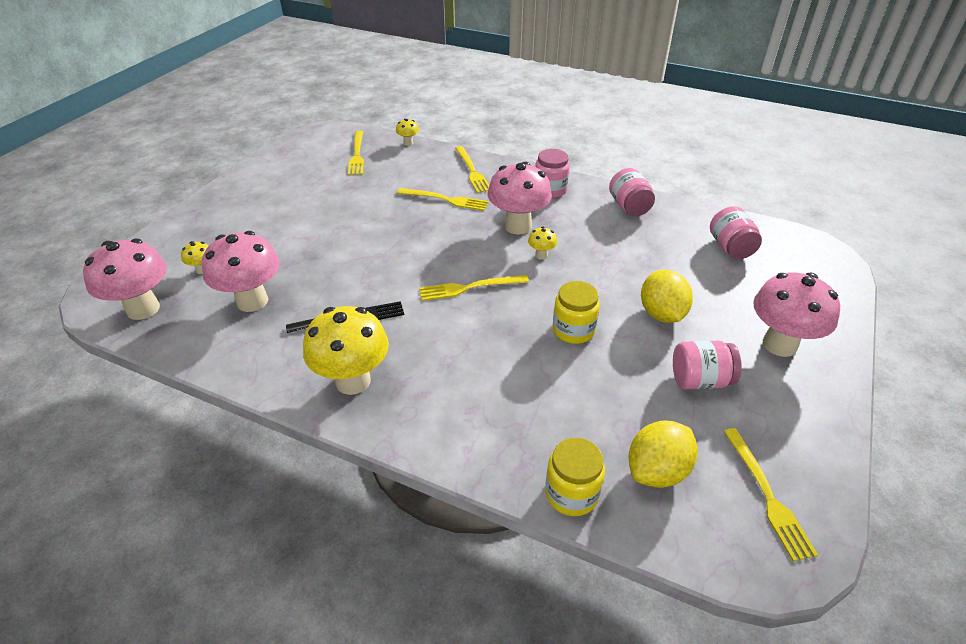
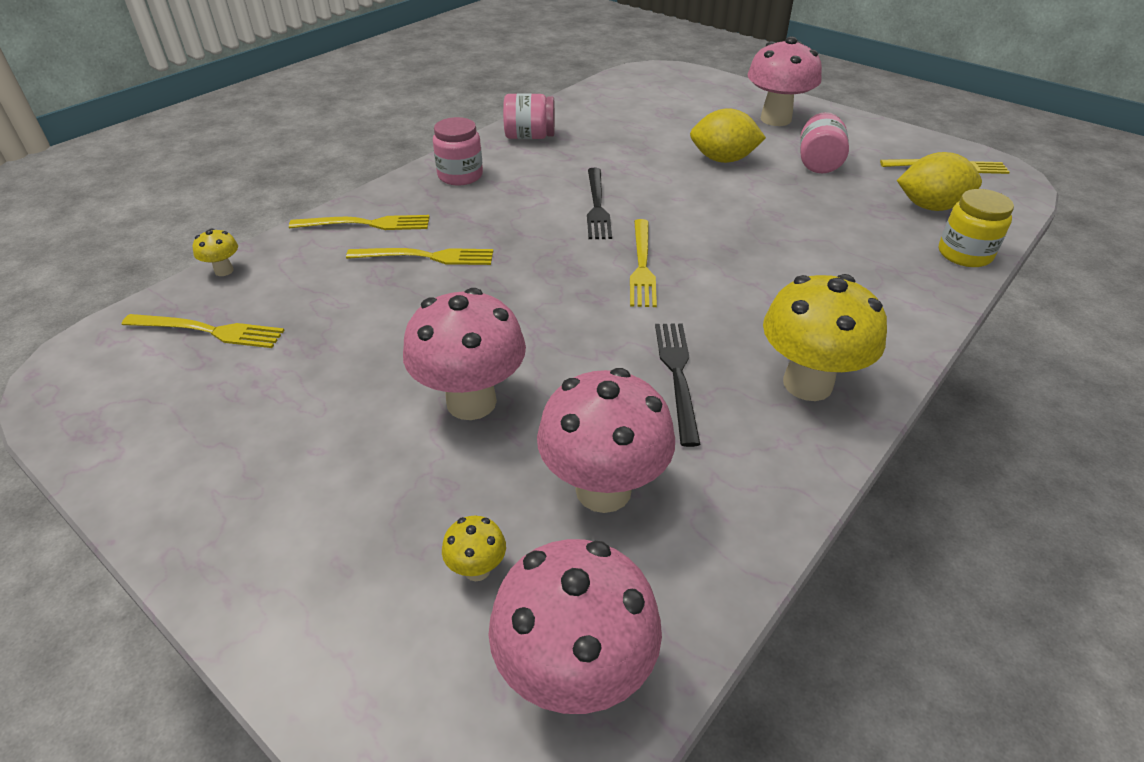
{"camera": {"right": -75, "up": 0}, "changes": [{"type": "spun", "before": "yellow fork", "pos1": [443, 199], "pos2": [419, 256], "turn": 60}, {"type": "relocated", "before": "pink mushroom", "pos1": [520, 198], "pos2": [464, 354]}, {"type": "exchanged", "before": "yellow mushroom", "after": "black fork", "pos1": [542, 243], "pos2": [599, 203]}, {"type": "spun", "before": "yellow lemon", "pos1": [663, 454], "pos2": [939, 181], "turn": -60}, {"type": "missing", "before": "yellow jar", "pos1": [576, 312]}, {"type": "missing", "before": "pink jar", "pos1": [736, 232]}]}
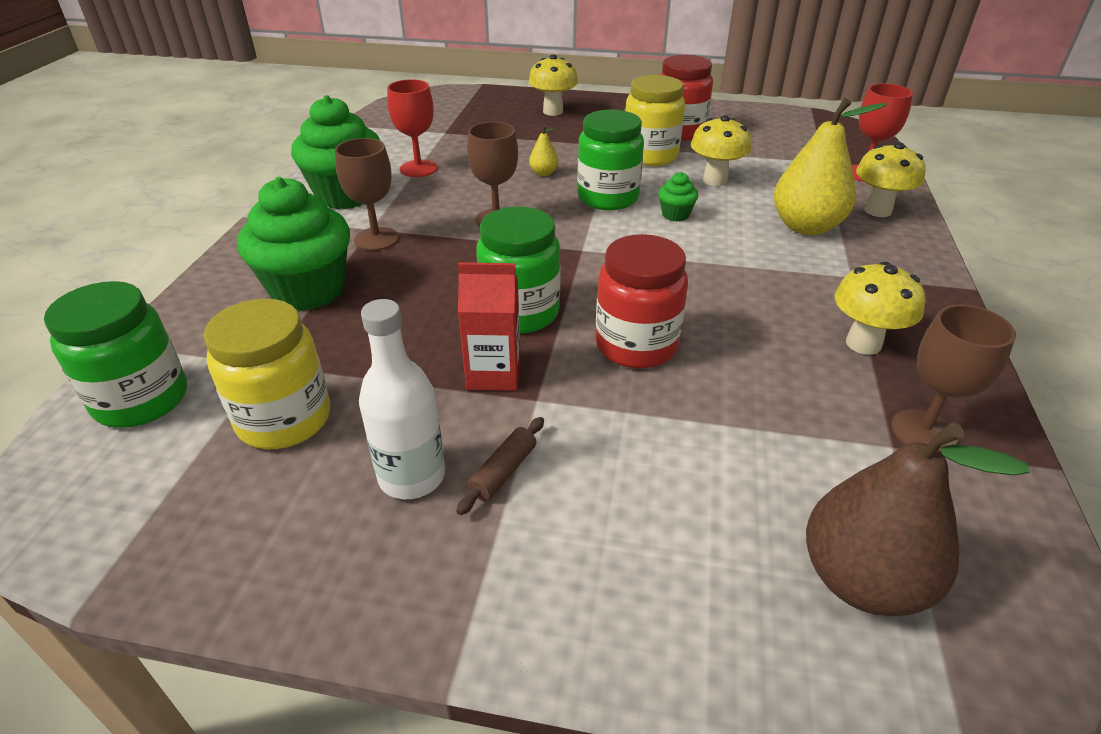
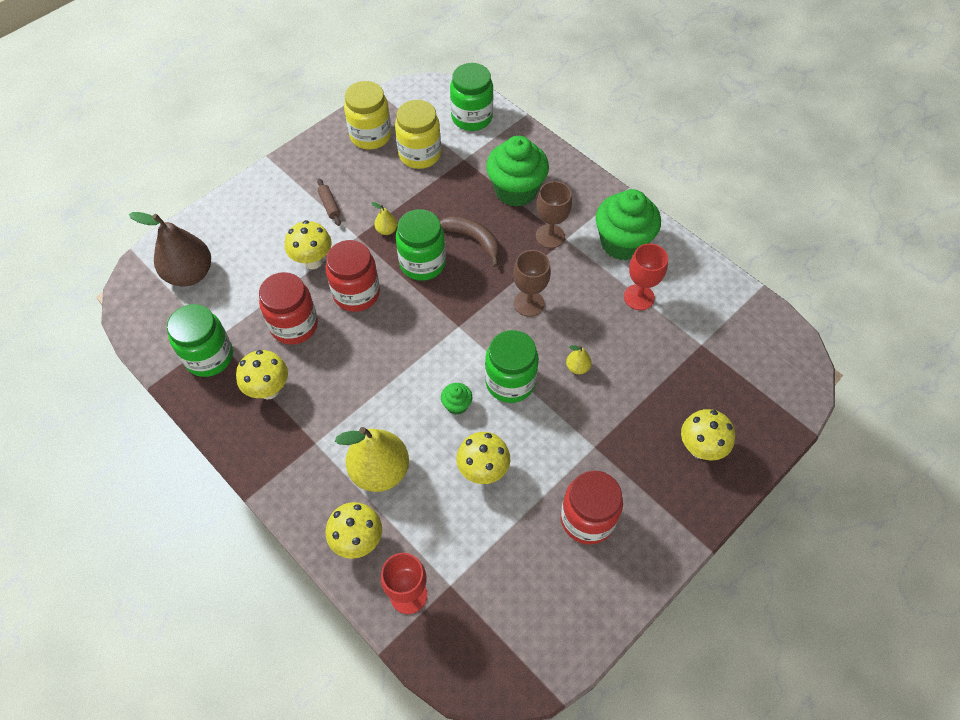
{"camera": {"right": 125, "up": 20}, "changes": [{"type": "exchanged", "before": "brown goblet", "after": "green jar", "pos1": [953, 378], "pos2": [200, 340]}, {"type": "appeared", "after": "red jar", "pos2": [288, 308]}, {"type": "appeared", "after": "yellow mushroom", "pos2": [308, 244]}, {"type": "relocated", "before": "yellow jar", "pos1": [655, 120], "pos2": [367, 115]}, {"type": "exchanged", "before": "red carton", "after": "yellow pear", "pos1": [489, 326], "pos2": [384, 218]}, {"type": "appeared", "after": "brown banana", "pos2": [470, 241]}, {"type": "missing", "before": "white bottle", "pos1": [402, 399]}]}
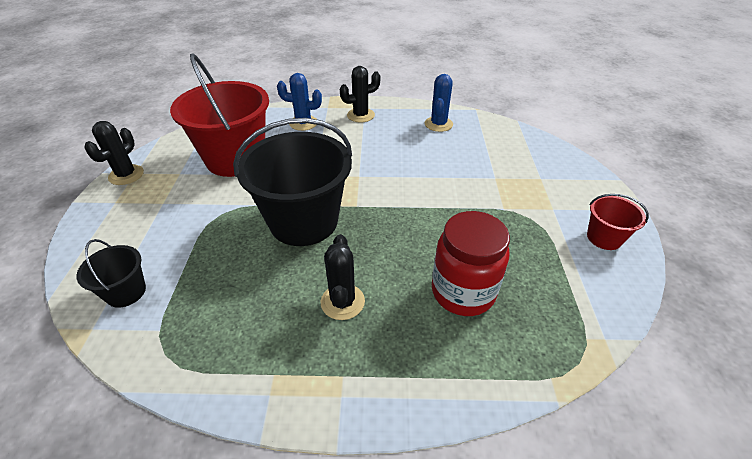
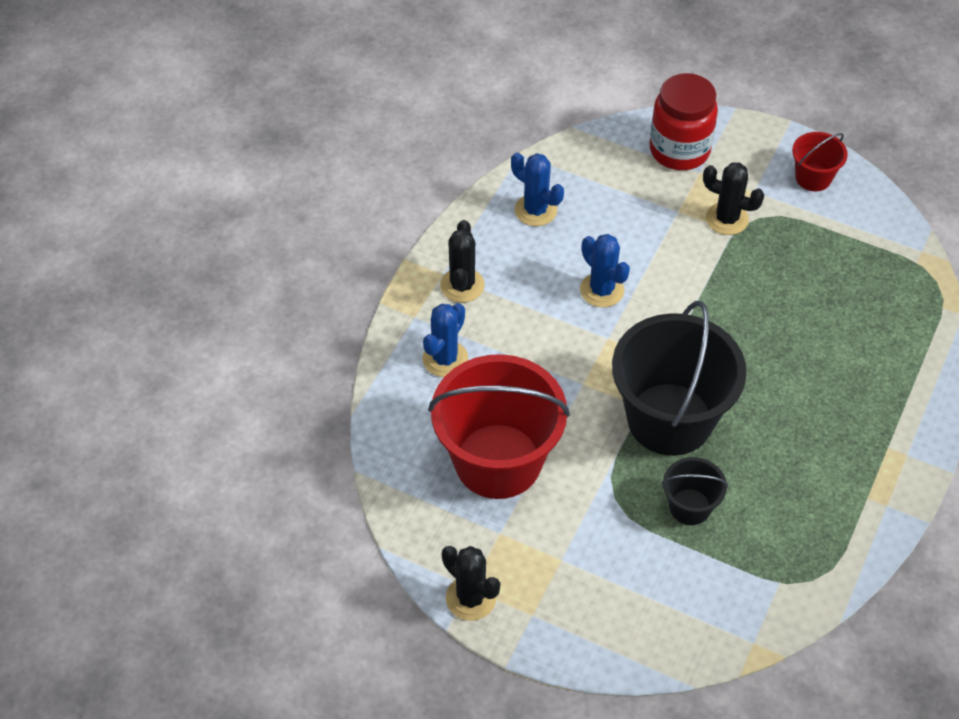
{"camera": {"right": -65, "up": 10}, "changes": [{"type": "appeared", "after": "blue cactus", "pos2": [605, 270]}, {"type": "relocated", "before": "red jar", "pos1": [471, 263], "pos2": [684, 121]}, {"type": "relocated", "before": "black bucket", "pos1": [111, 273], "pos2": [695, 491]}, {"type": "relocated", "before": "black cactus", "pos1": [342, 277], "pos2": [733, 198]}]}
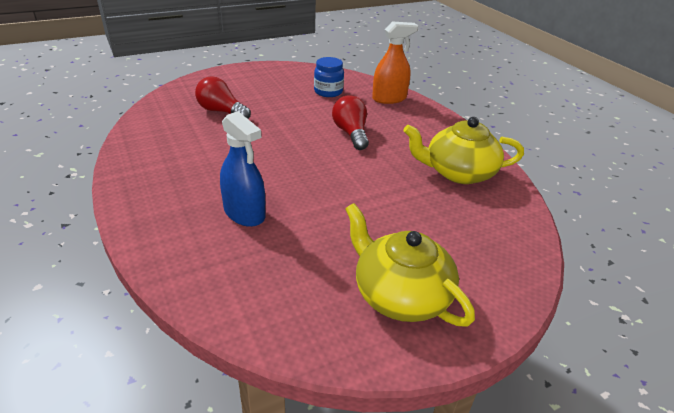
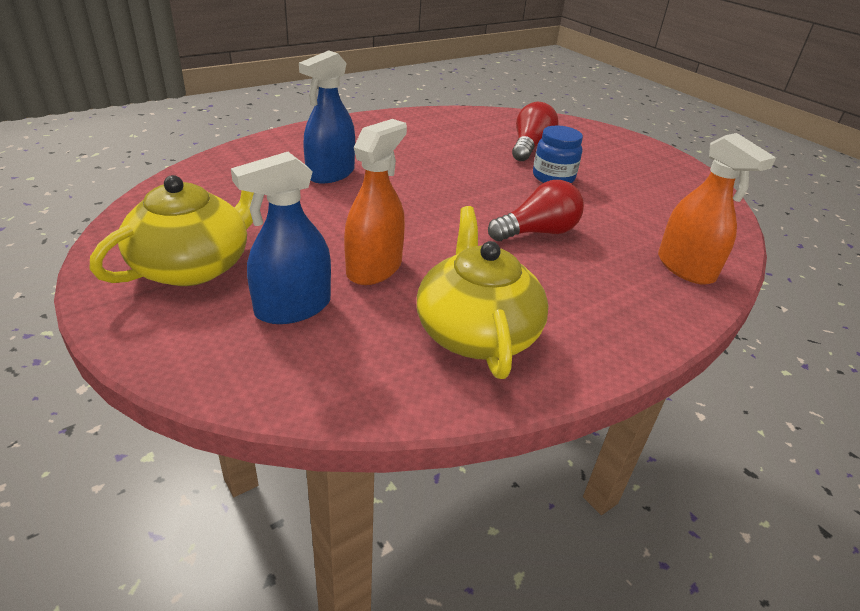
{"camera": {"right": 80, "up": 0}, "changes": [{"type": "appeared", "after": "blue spray bottle", "pos2": [281, 238]}, {"type": "appeared", "after": "orange spray bottle", "pos2": [375, 202]}, {"type": "relocated", "before": "blue jar", "pos1": [329, 77], "pos2": [558, 154]}]}
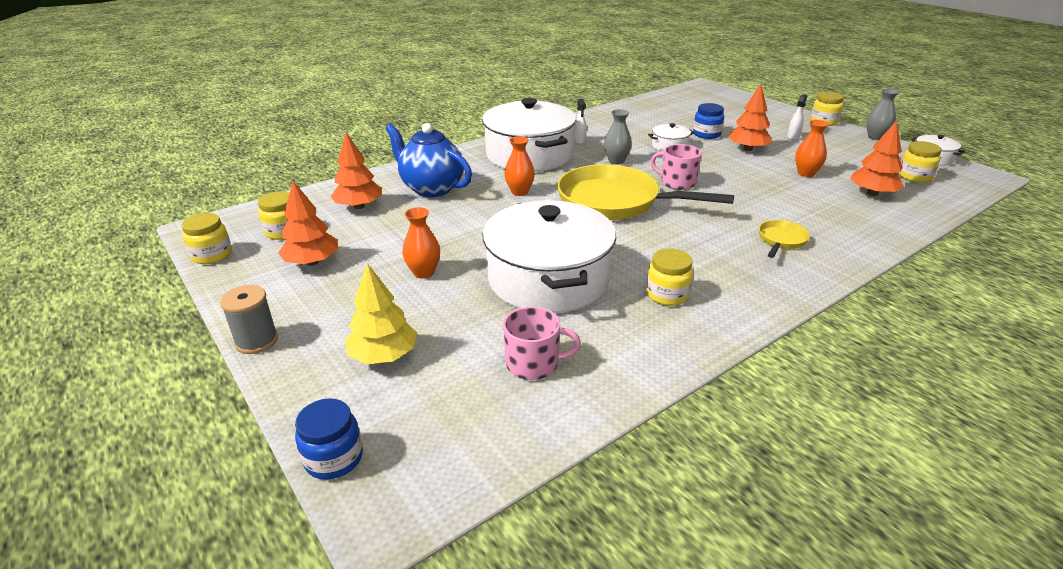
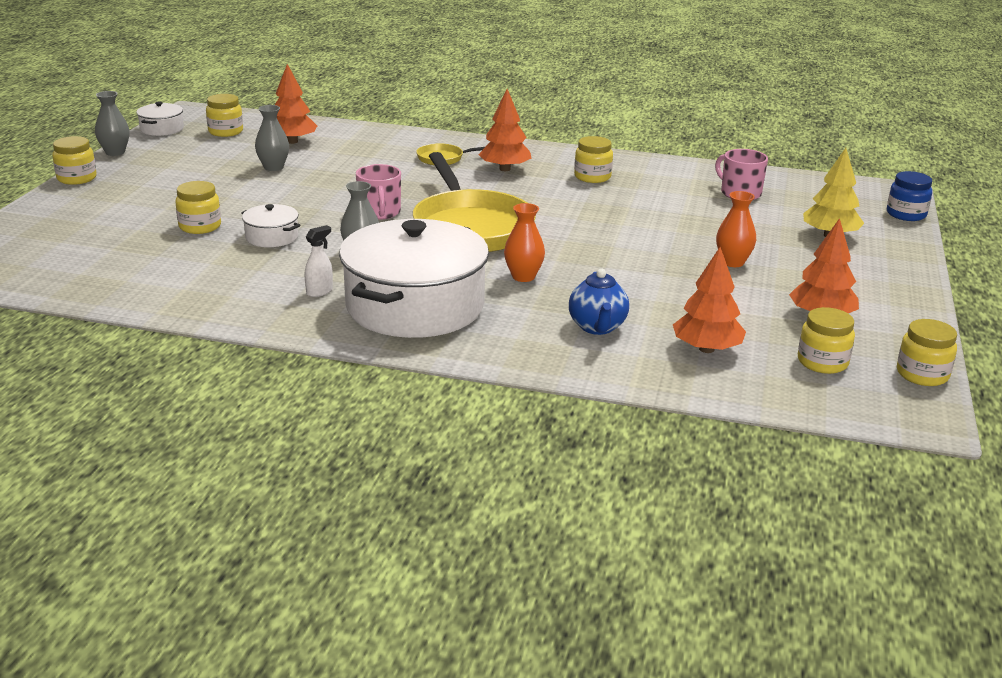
{"camera": {"right": -130, "up": -5}, "changes": [{"type": "colour", "before": "blue jar", "after": "yellow jar", "pos1": [708, 121], "pos2": [198, 207]}, {"type": "colour", "before": "orange vase", "after": "grey vase", "pos1": [812, 148], "pos2": [272, 138]}, {"type": "relocated", "before": "orange tree", "pos1": [750, 117], "pos2": [504, 130]}, {"type": "size", "before": "blue teapot", "pos1": [429, 160], "pos2": [599, 301], "scale": 0.64}, {"type": "missing", "before": "grey spool", "pos1": [249, 319]}, {"type": "missing", "before": "white pot", "pos1": [549, 256]}, {"type": "missing", "before": "white spray bottle", "pos1": [797, 117]}]}
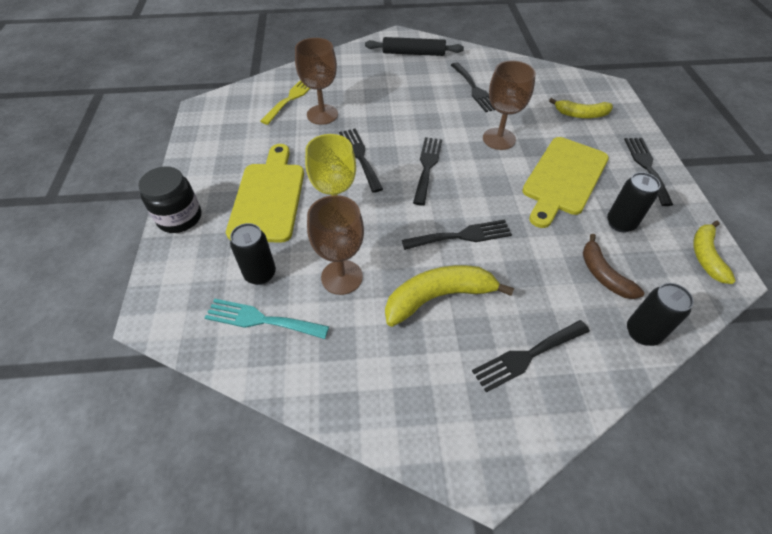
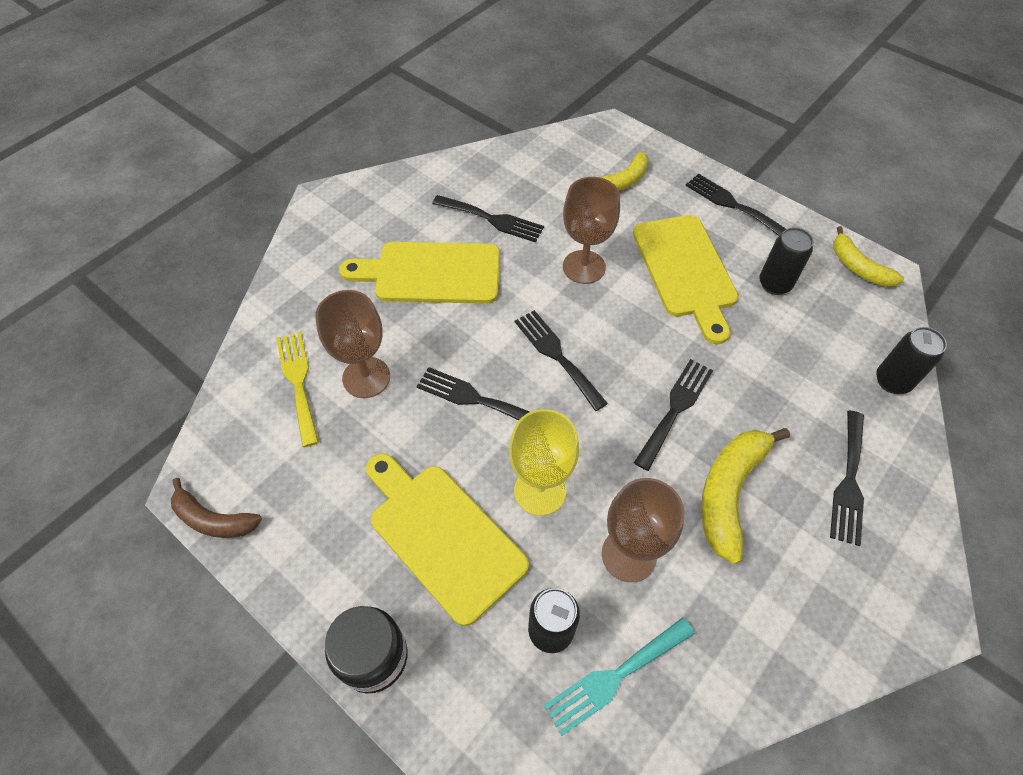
{"camera": {"right": -45, "up": 5}, "changes": [{"type": "relocated", "before": "brown banana", "pos1": [614, 266], "pos2": [216, 508]}, {"type": "appeared", "after": "yellow cutting board", "pos2": [419, 273]}, {"type": "missing", "before": "black rolling pin", "pos1": [414, 46]}]}
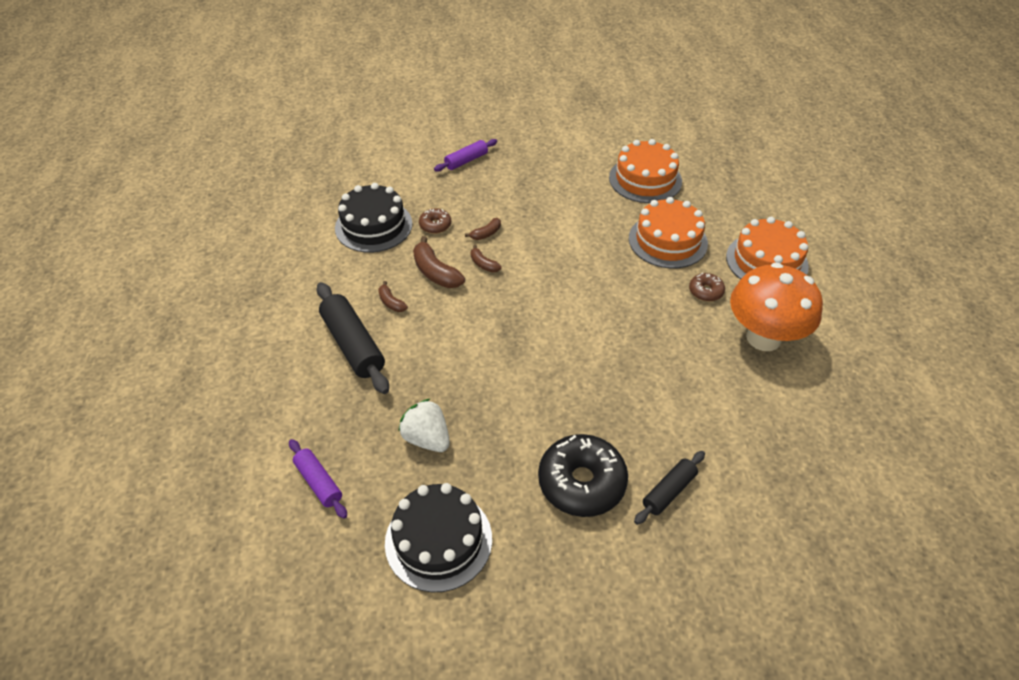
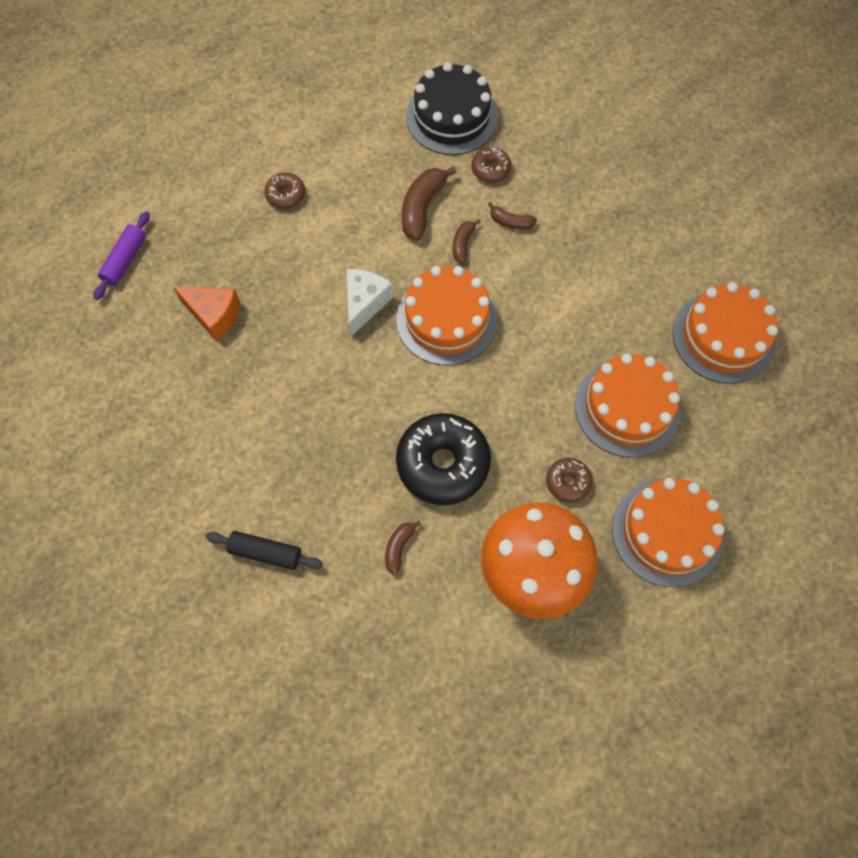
{"camera": {"right": 60, "up": 20}, "changes": [{"type": "exchanged", "before": "white strawberry", "after": "orange cheese", "pos1": [424, 425], "pos2": [206, 314]}, {"type": "exchanged", "before": "black rolling pin", "after": "brown donut", "pos1": [353, 338], "pos2": [284, 190]}, {"type": "appeared", "after": "white cheese", "pos2": [370, 302]}, {"type": "relocated", "before": "brown banana", "pos1": [393, 296], "pos2": [403, 547]}, {"type": "appeared", "after": "orange cake", "pos2": [446, 316]}, {"type": "relocated", "before": "black donut", "pos1": [583, 475], "pos2": [443, 459]}, {"type": "missing", "before": "black cake", "pos1": [438, 537]}, {"type": "missing", "before": "purple rolling pin", "pos1": [465, 155]}]}
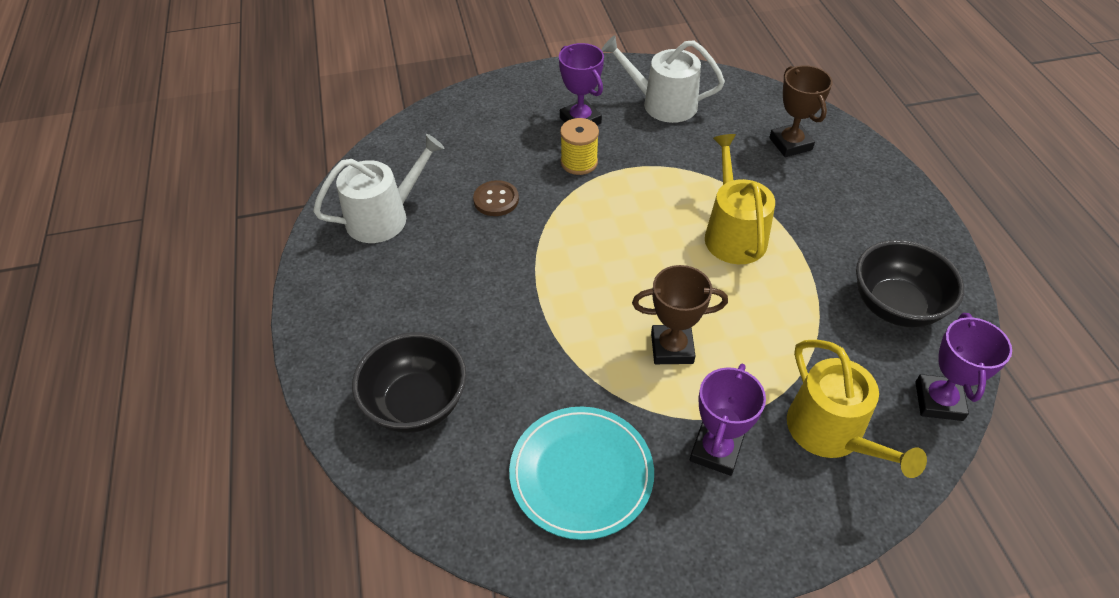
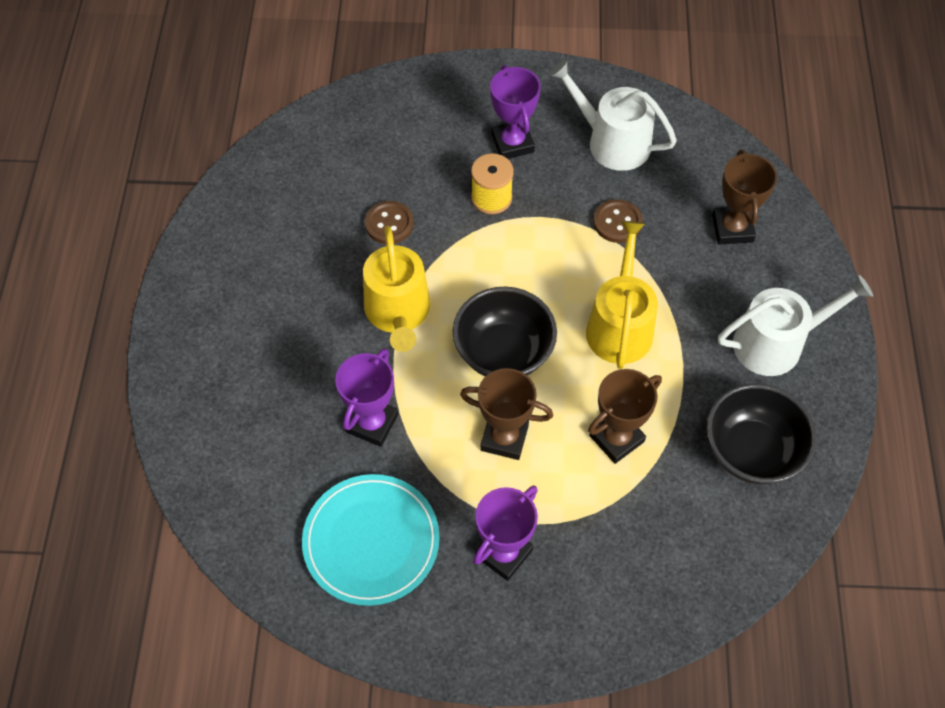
{"camera": {"right": 15, "up": 10}, "changes": [{"type": "relocated", "before": "purple trophy", "pos1": [963, 367], "pos2": [366, 397]}, {"type": "relocated", "before": "yellow watering can", "pos1": [857, 409], "pos2": [396, 289]}, {"type": "relocated", "before": "black bowl", "pos1": [409, 382], "pos2": [505, 331]}, {"type": "appeared", "after": "brown trophy", "pos2": [625, 416]}, {"type": "appeared", "after": "brown button", "pos2": [618, 221]}, {"type": "relocated", "before": "white watering can", "pos1": [378, 188], "pos2": [795, 325]}]}
